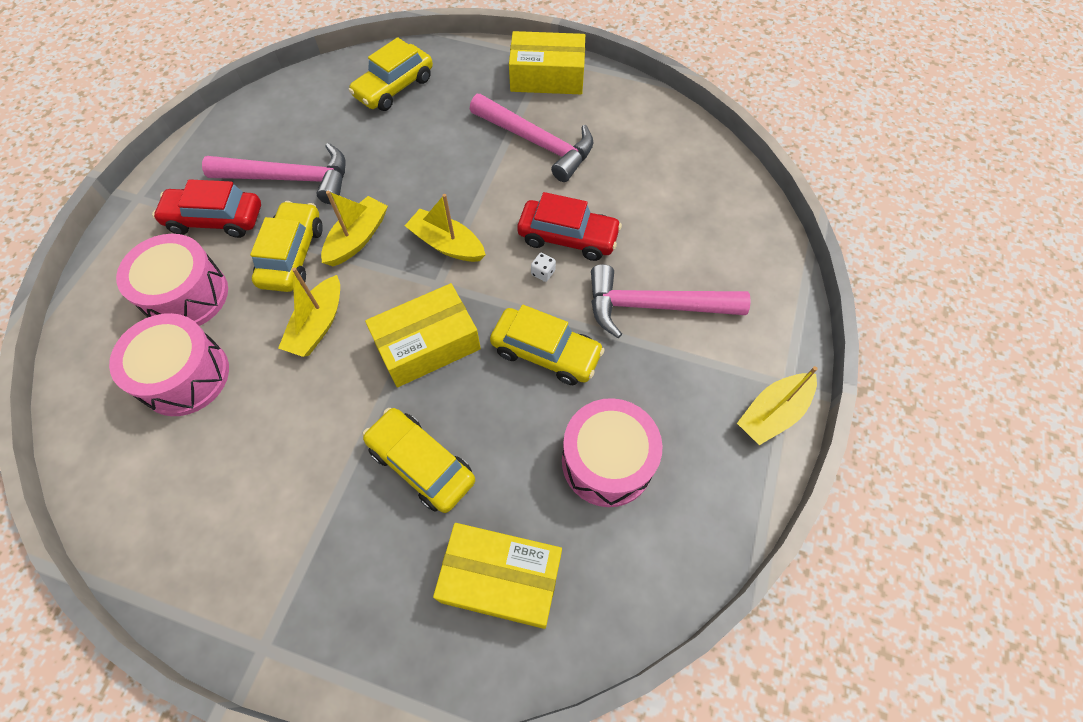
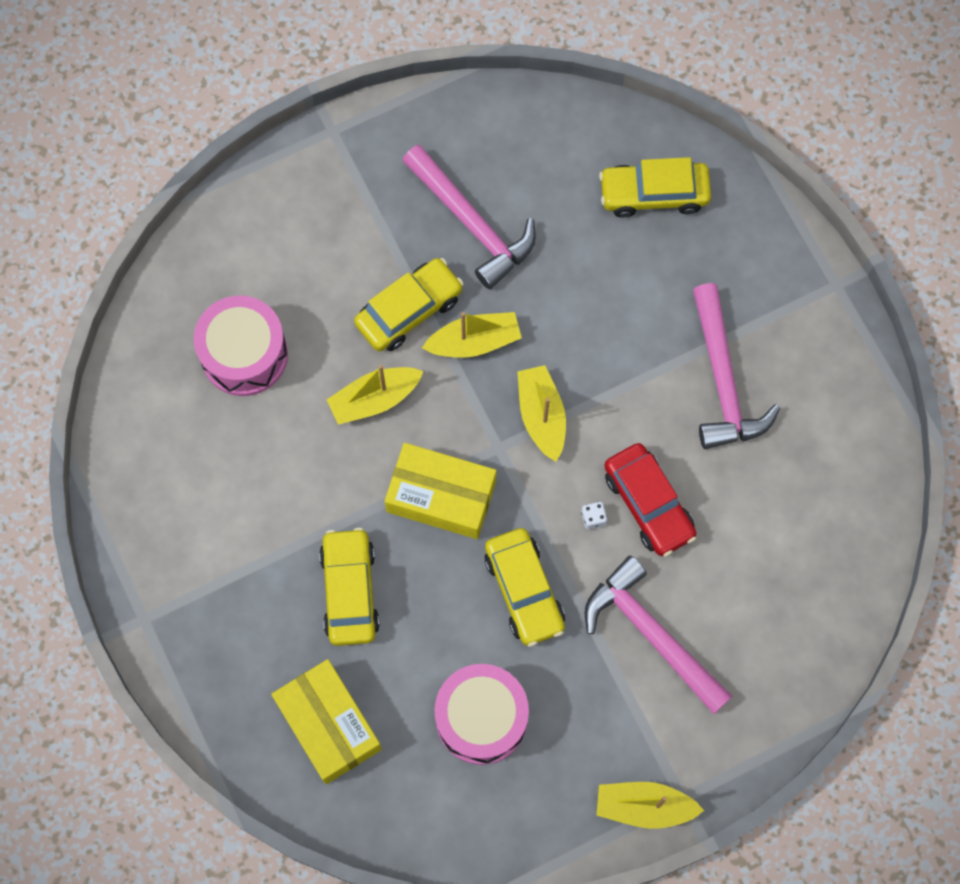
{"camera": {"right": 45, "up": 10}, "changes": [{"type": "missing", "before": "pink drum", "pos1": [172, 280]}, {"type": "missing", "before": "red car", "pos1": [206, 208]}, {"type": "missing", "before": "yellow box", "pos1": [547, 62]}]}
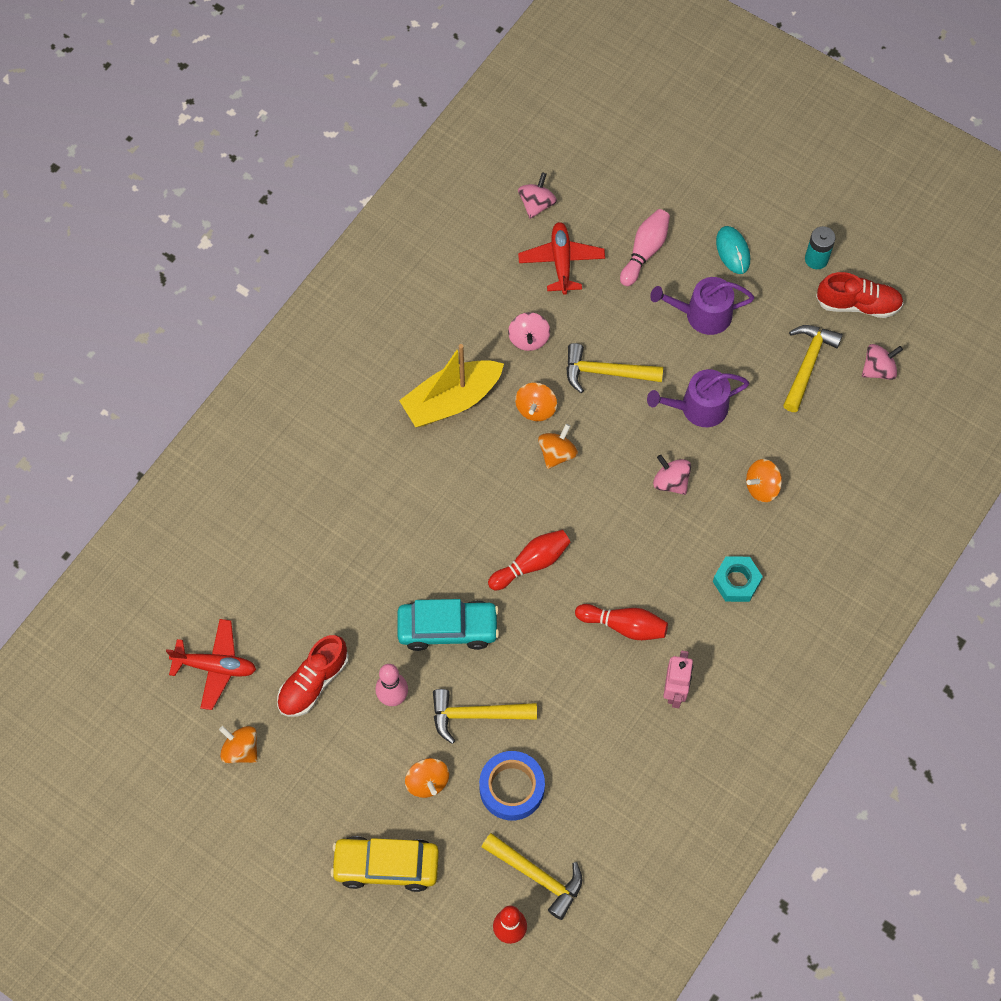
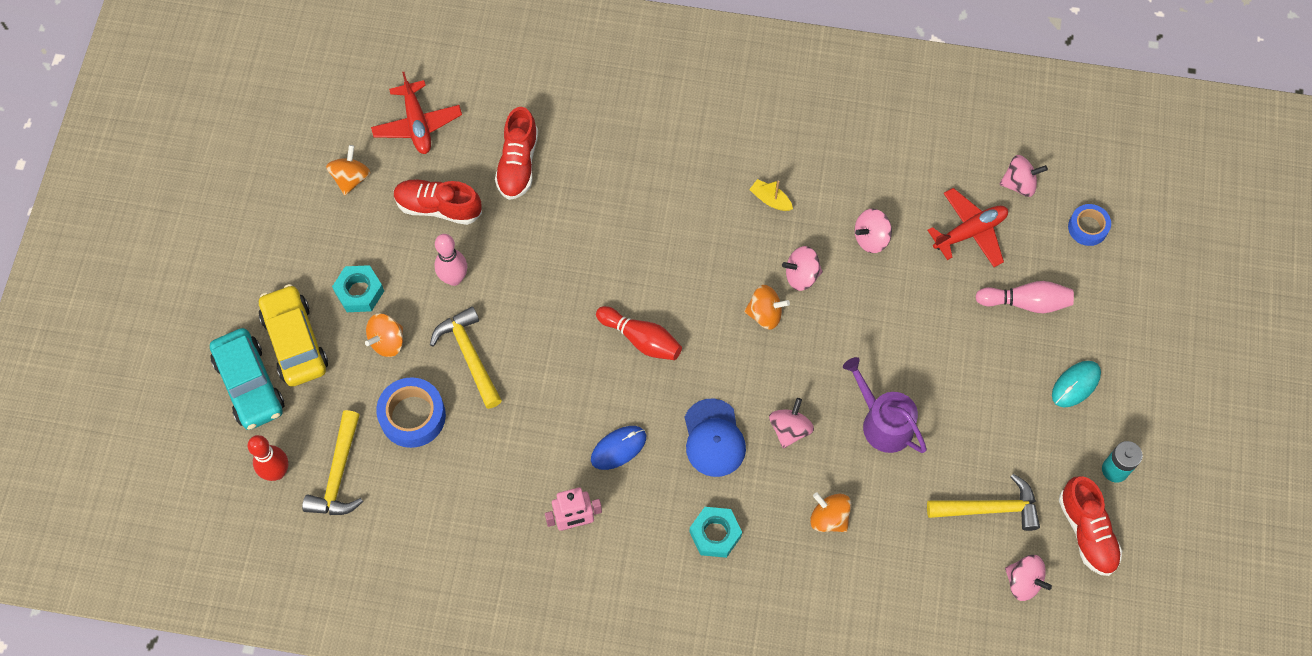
{"camera": {"right": 65, "up": 0}, "changes": [{"type": "relocated", "before": "turquoise car", "pos1": [448, 625], "pos2": [247, 379]}, {"type": "appeared", "after": "turquoise nut", "pos2": [358, 288]}, {"type": "appeared", "after": "red shoe", "pos2": [516, 153]}, {"type": "exchanged", "before": "red bowling pin", "after": "blue mouse", "pos1": [621, 622], "pos2": [618, 448]}, {"type": "appeared", "after": "blue cap", "pos2": [715, 437]}, {"type": "size", "before": "yellow boat", "pos1": [451, 385], "pos2": [771, 195], "scale": 0.42}, {"type": "colour", "before": "orange spinning top", "after": "pink spinning top", "pos1": [536, 401], "pos2": [802, 268]}, {"type": "appeared", "after": "blue tape", "pos2": [1089, 225]}, {"type": "missing", "before": "yellow hammer", "pos1": [614, 368]}, {"type": "missing", "before": "purple watering can", "pos1": [702, 306]}]}
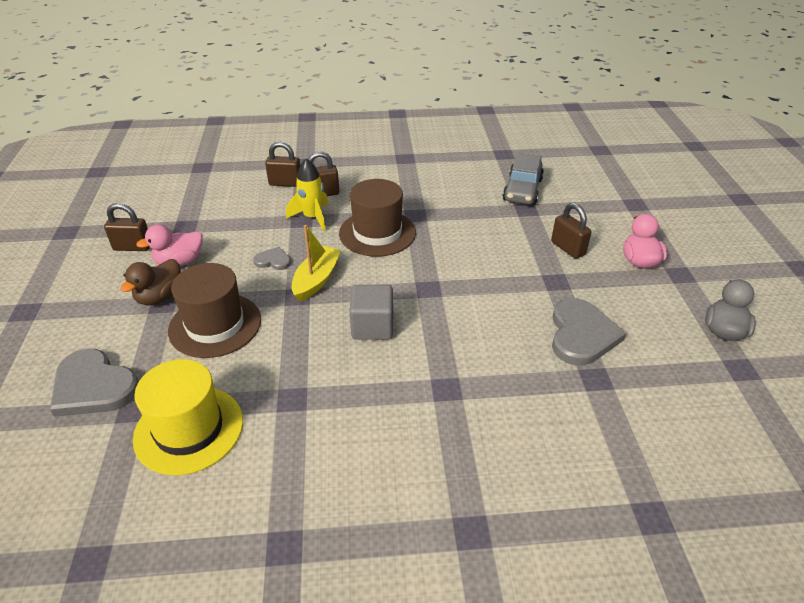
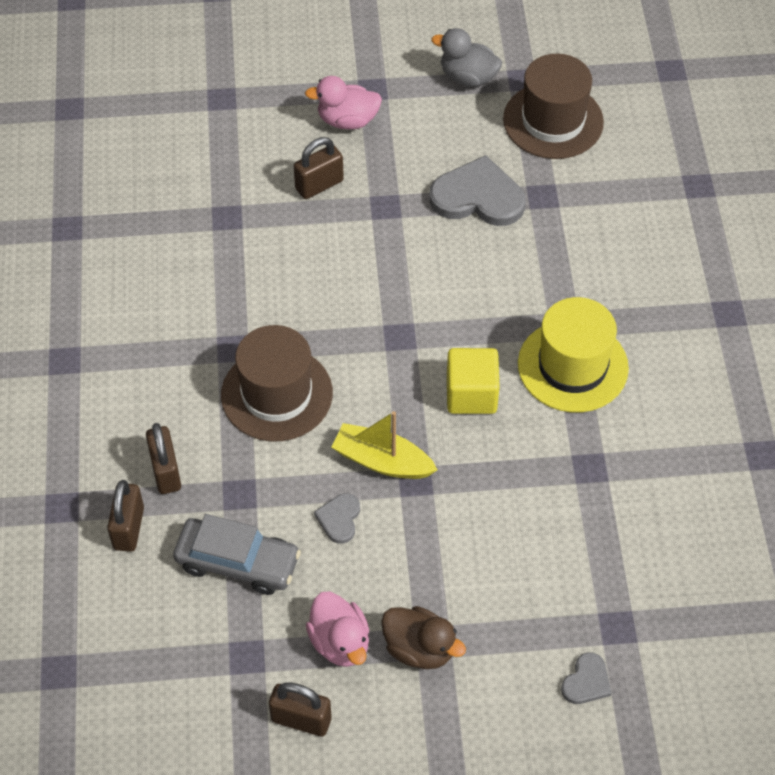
{"camera": {"right": -90, "up": 15}, "changes": [{"type": "relocated", "before": "grey car", "pos1": [523, 179], "pos2": [237, 554]}, {"type": "spun", "before": "brown padlock", "pos1": [127, 227], "pos2": [300, 710], "turn": -75}, {"type": "colour", "before": "grey cube", "after": "yellow cube", "pos1": [371, 312], "pos2": [473, 381]}, {"type": "relocated", "before": "brown hat", "pos1": [214, 310], "pos2": [553, 106]}, {"type": "relocated", "before": "yellow hat", "pos1": [188, 417], "pos2": [573, 354]}, {"type": "size", "before": "grey heart", "pos1": [94, 383], "pos2": [586, 678], "scale": 0.5}, {"type": "missing", "before": "yellow rocket", "pos1": [307, 194]}]}
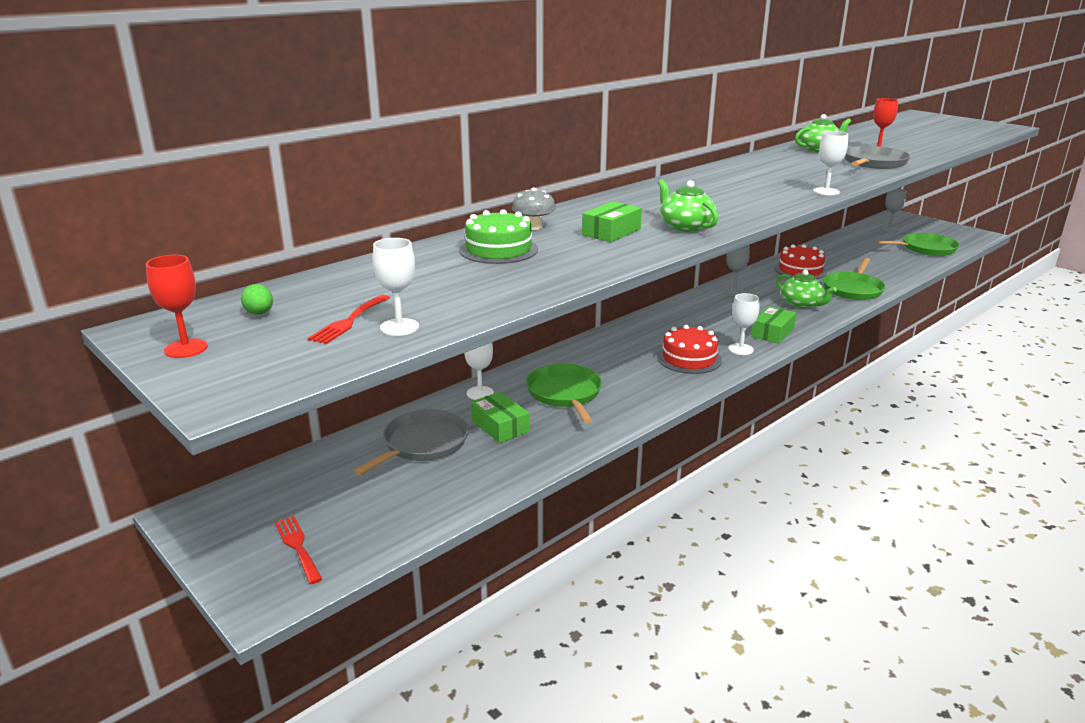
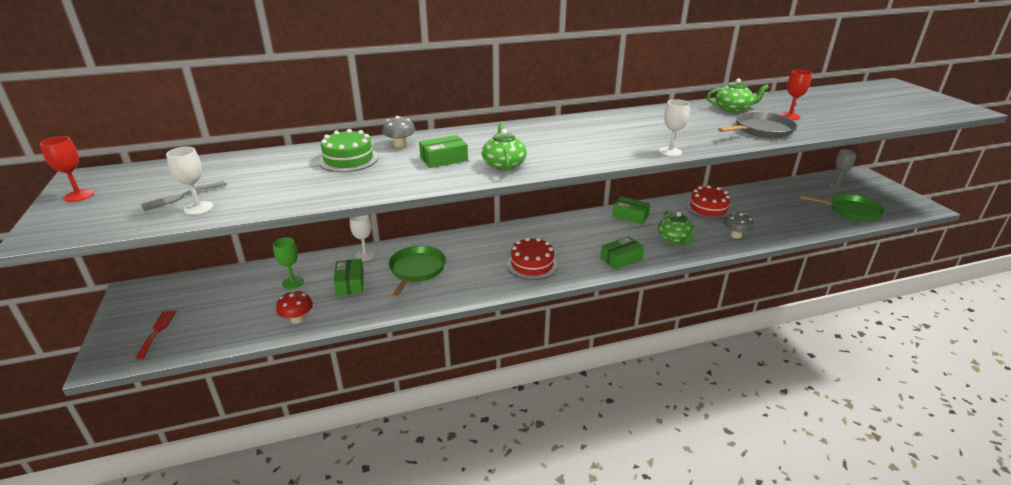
{"camera": {"right": 25, "up": 5}, "changes": [{"type": "colour", "before": "red fork", "after": "grey fork", "pos1": [349, 319], "pos2": [184, 196]}, {"type": "exchanged", "before": "grey pan", "after": "green goblet", "pos1": [411, 442], "pos2": [288, 263]}, {"type": "appeared", "after": "red mushroom", "pos2": [294, 307]}, {"type": "exchanged", "before": "grey goblet", "after": "green box", "pos1": [736, 270], "pos2": [631, 210]}, {"type": "exchanged", "before": "green pan", "after": "grey mushroom", "pos1": [854, 279], "pos2": [739, 225]}, {"type": "missing", "before": "green egg", "pos1": [257, 299]}, {"type": "missing", "before": "white goblet", "pos1": [743, 324]}]}
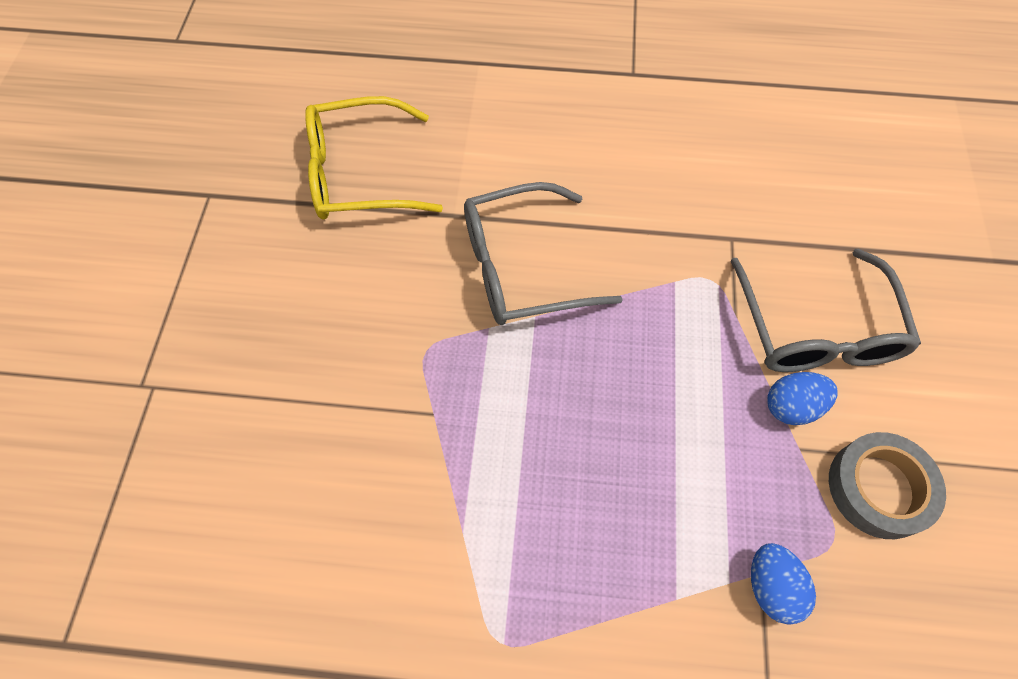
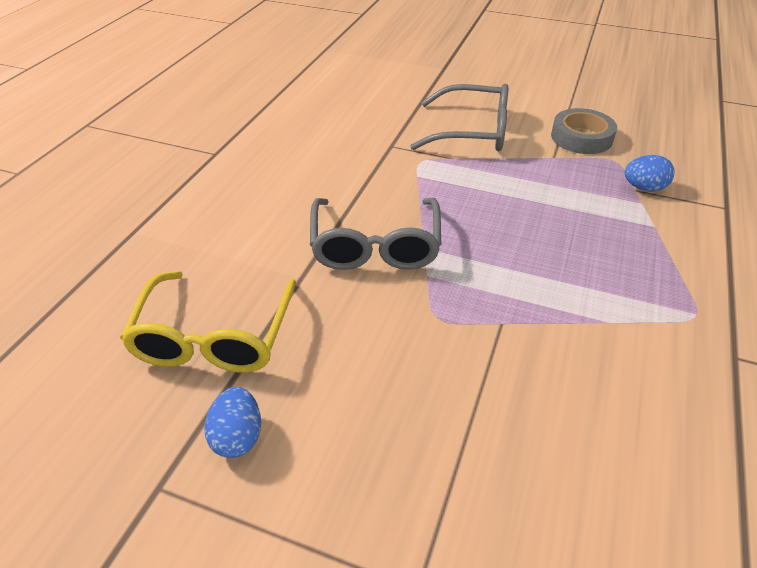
{"camera": {"right": -75, "up": -20}, "changes": [{"type": "relocated", "before": "blue egg", "pos1": [802, 398], "pos2": [232, 422]}]}
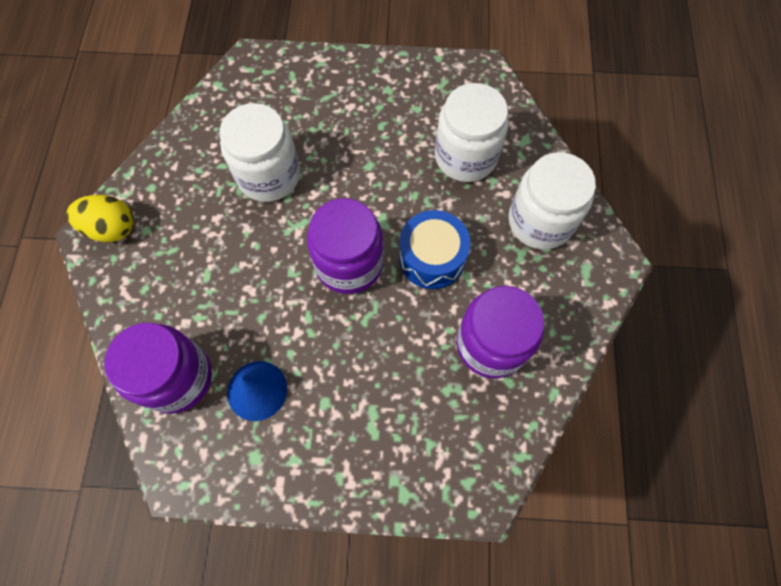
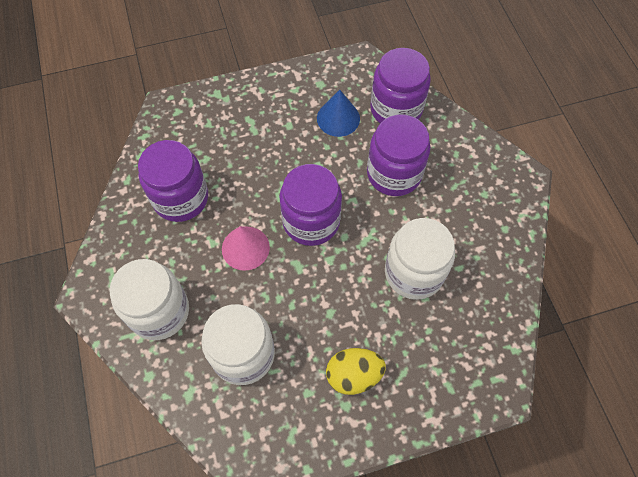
{"camera": {"right": 160, "up": -5}, "changes": [{"type": "exchanged", "before": "blue drum", "after": "pink cone", "pos1": [435, 249], "pos2": [246, 248]}, {"type": "relocated", "before": "yellow egg", "pos1": [99, 218], "pos2": [356, 371]}, {"type": "appeared", "after": "purple jar", "pos2": [398, 155]}]}
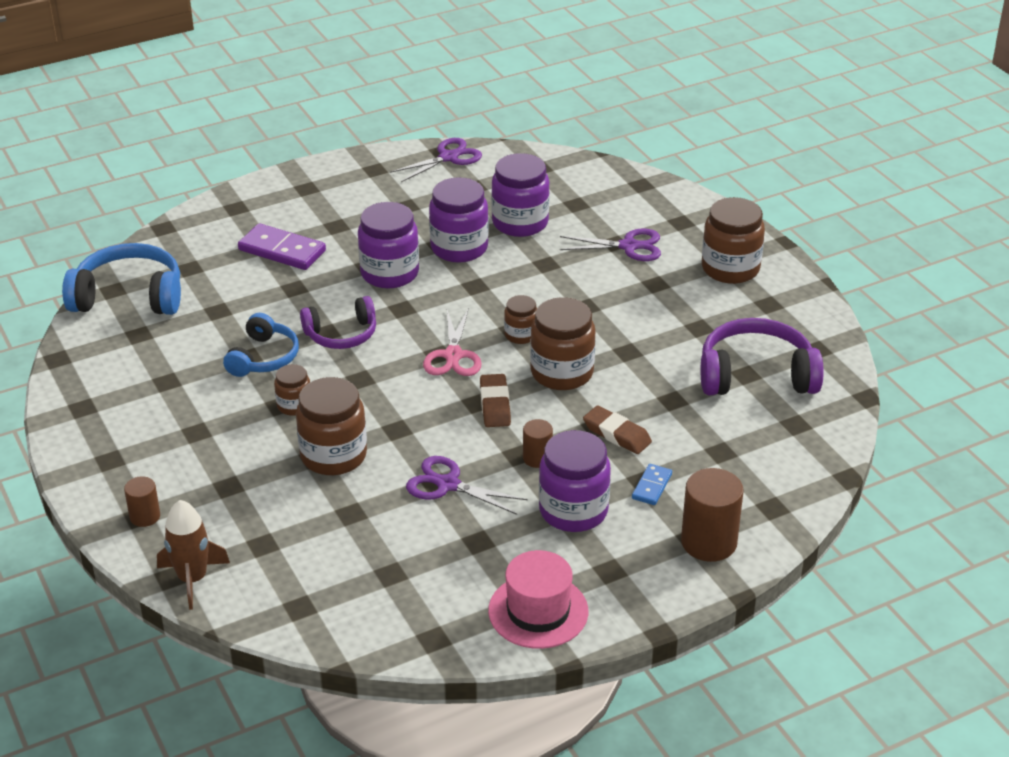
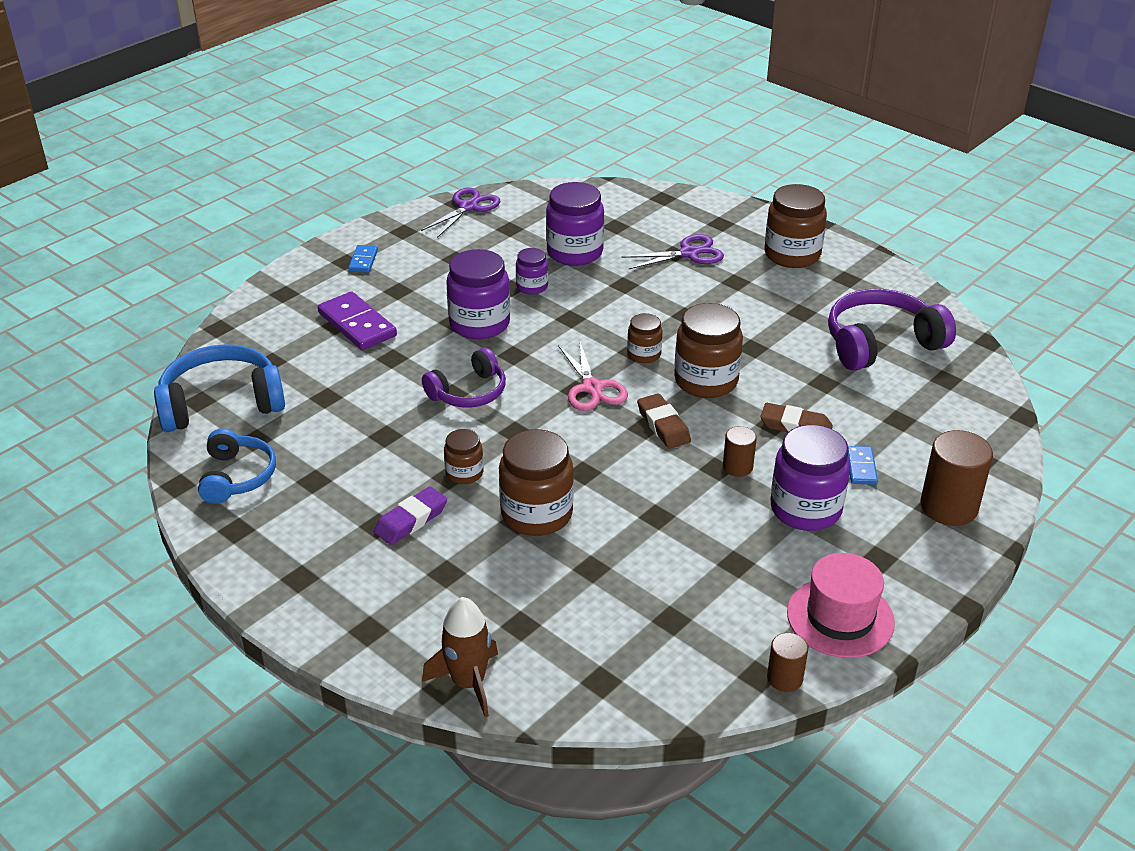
{"camera": {"right": -20, "up": 0}, "changes": [{"type": "relocated", "before": "blue headphones", "pos1": [261, 345], "pos2": [237, 466]}, {"type": "spun", "before": "purple domino", "pos1": [282, 246], "pos2": [357, 320], "turn": 45}, {"type": "appeared", "after": "blue domino", "pos2": [363, 259]}, {"type": "appeared", "after": "purple eraser", "pos2": [410, 516]}, {"type": "size", "before": "purple jar", "pos1": [459, 220], "pos2": [532, 271], "scale": 0.54}, {"type": "relocated", "before": "brown cylinder", "pos1": [142, 501], "pos2": [787, 662]}, {"type": "missing", "before": "purple scissors", "pos1": [467, 485]}]}
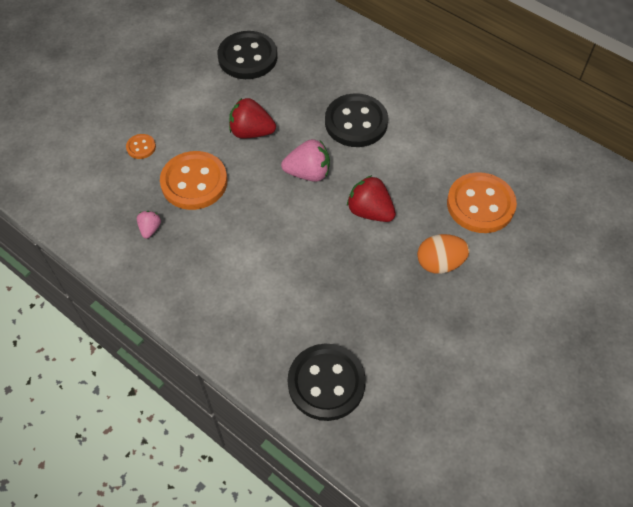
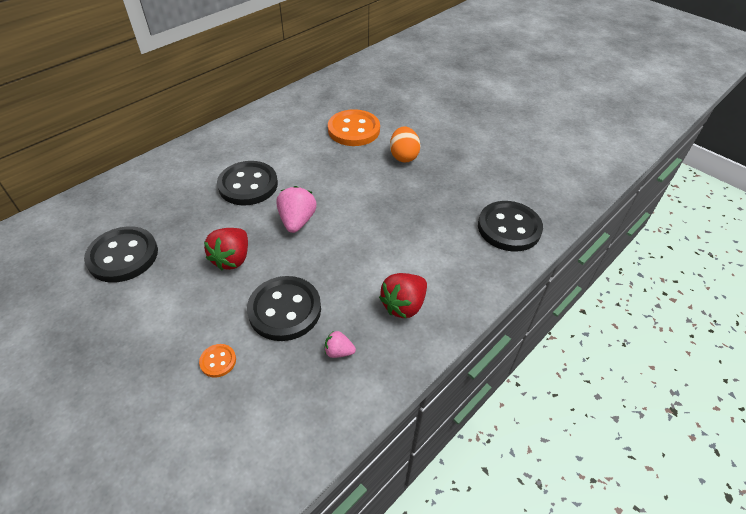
{"camera": {"right": -85, "up": -10}, "changes": [{"type": "colour", "before": "orange button", "after": "black button", "pos1": [193, 180], "pos2": [284, 308]}, {"type": "relocated", "before": "red strawberry", "pos1": [371, 198], "pos2": [403, 296]}]}
